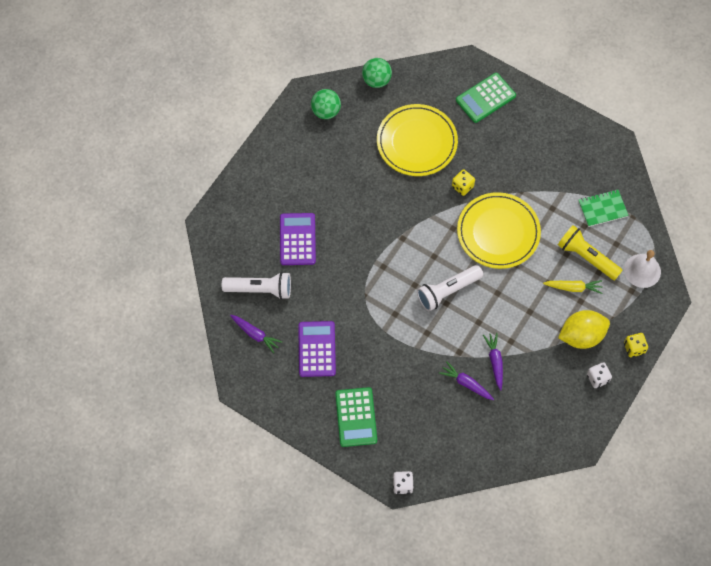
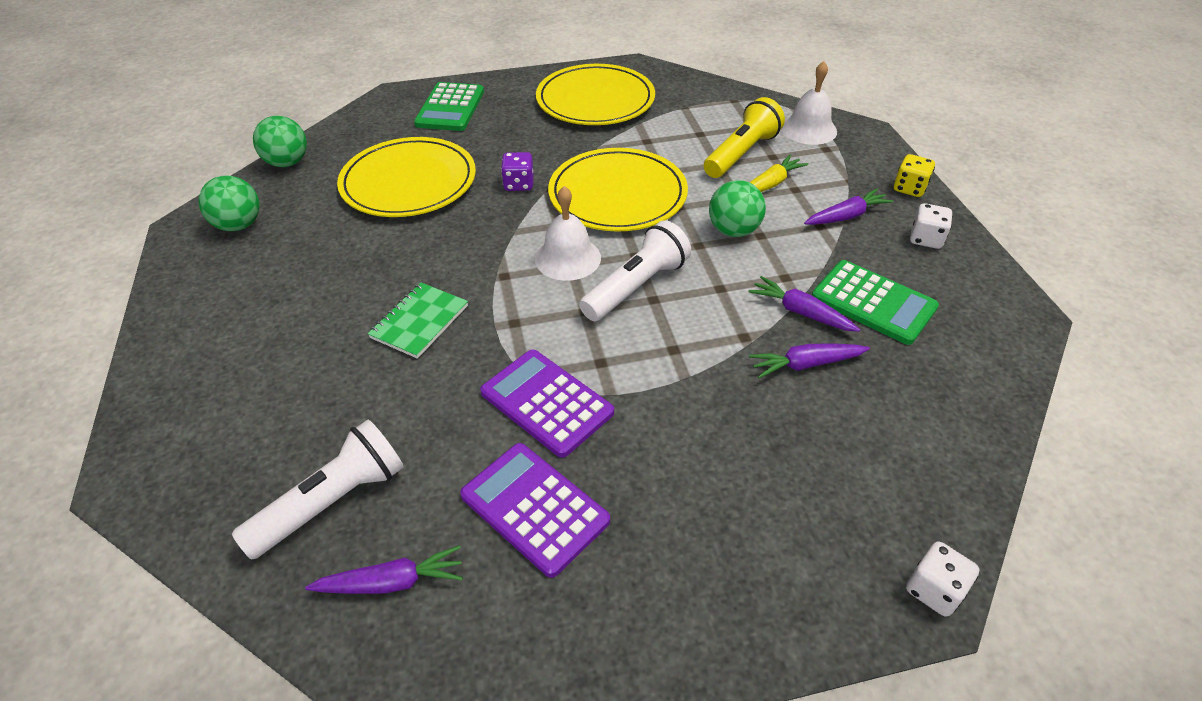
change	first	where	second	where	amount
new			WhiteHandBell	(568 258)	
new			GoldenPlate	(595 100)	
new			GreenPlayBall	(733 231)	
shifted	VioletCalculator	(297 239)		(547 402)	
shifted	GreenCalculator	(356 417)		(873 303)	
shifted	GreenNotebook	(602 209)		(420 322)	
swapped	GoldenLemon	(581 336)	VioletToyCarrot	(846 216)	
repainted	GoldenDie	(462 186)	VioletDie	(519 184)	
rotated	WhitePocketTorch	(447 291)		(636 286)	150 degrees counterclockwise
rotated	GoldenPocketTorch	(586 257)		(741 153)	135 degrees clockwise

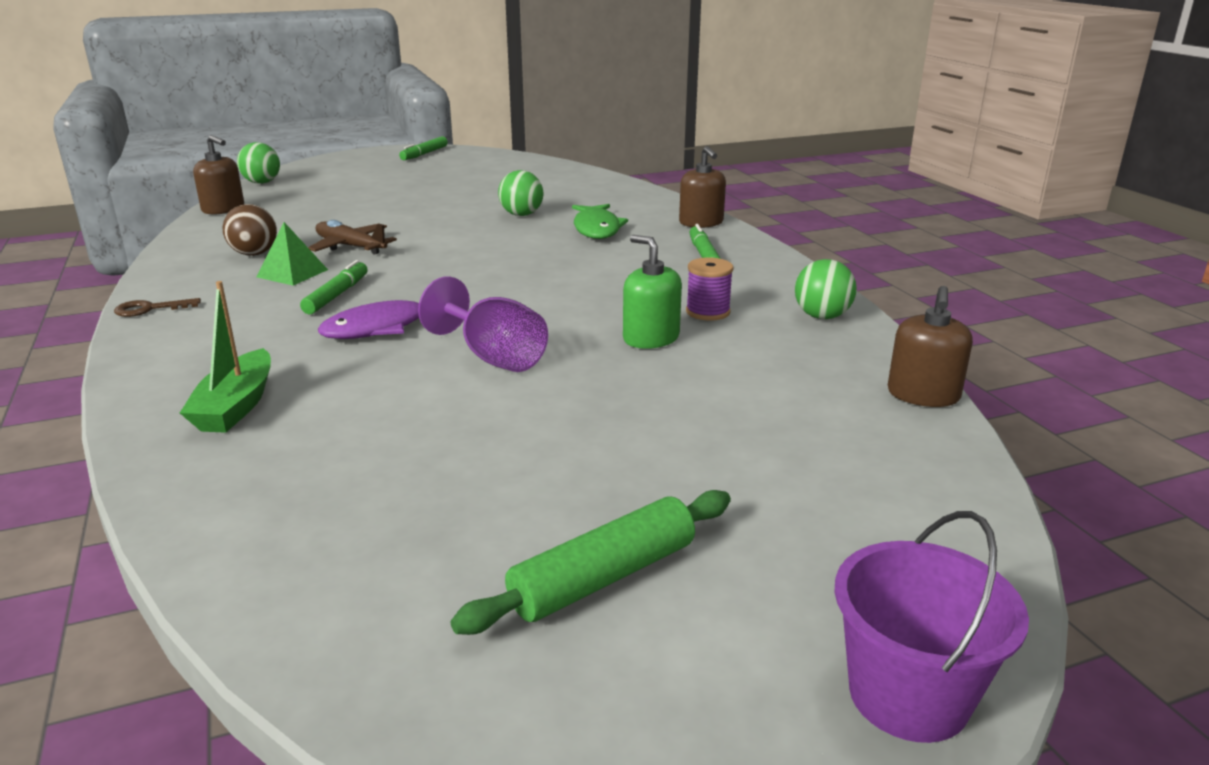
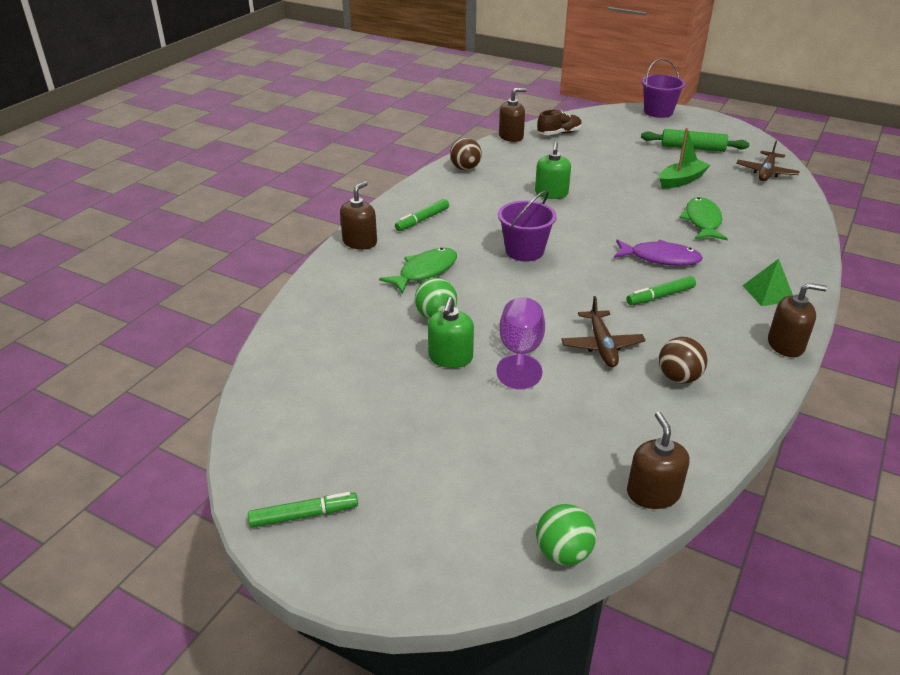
change	first	where	second	where	amount
gone	VioletBobbin	(708 312)			
new			GreenSoapPump	(450 357)	
new			VioletSandBucket	(524 251)	
new			RussetShoe	(559 133)	
new			GreenFish	(702 221)	
new			RussetAeroplane	(766 172)	
shifted	GreenToyBoat	(236 406)		(681 180)	
shifted	GreenSolidPyramid	(292 273)		(768 293)	
shifted	VioletChalice	(493 357)		(520 352)	
swapped	RussetDoorKey	(149 309)	RussetSoapPump	(786 345)	
repainted	GreenPlayBall	(822 316)	RussetPlayBall	(465 168)	

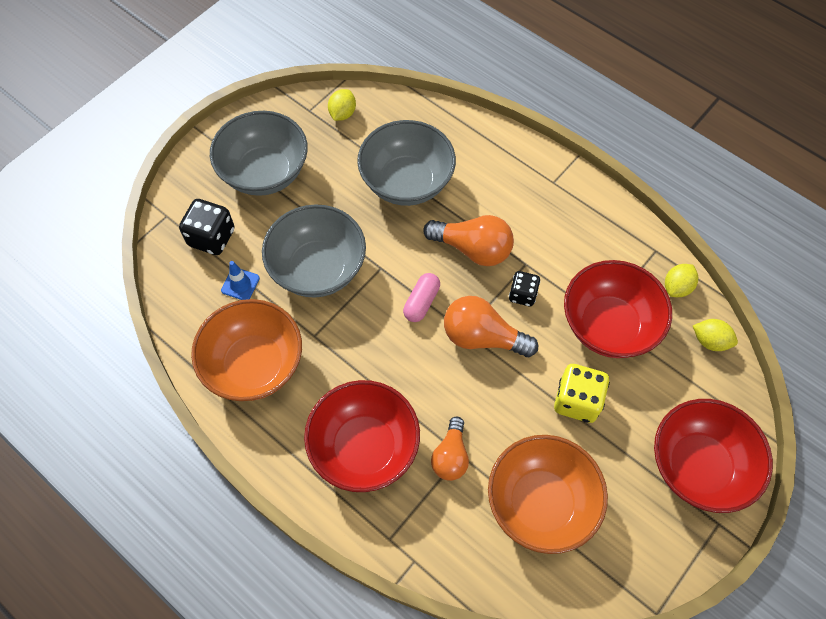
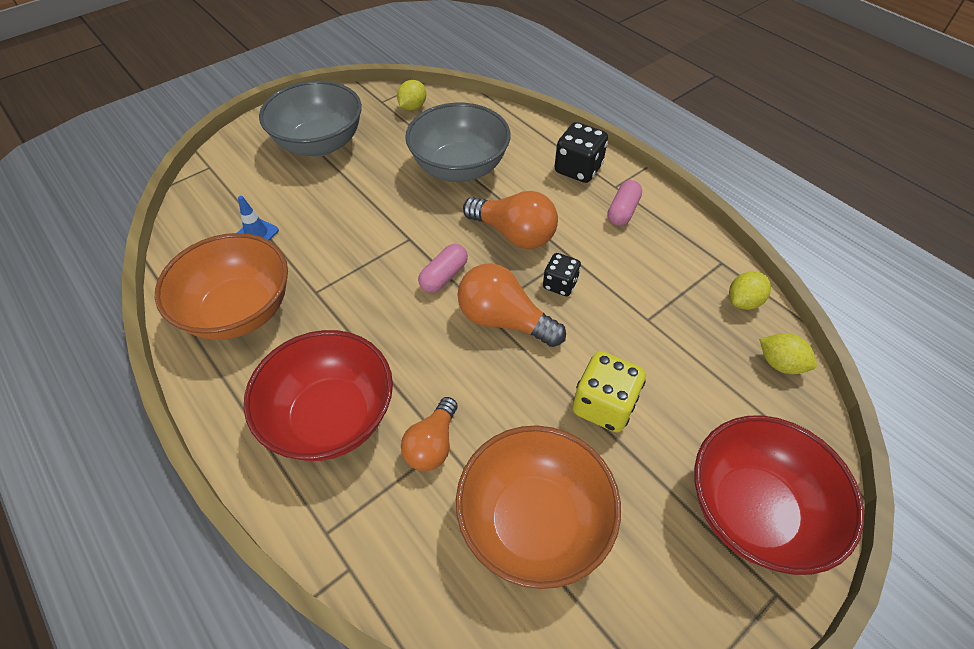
change	first	where	second	where	amount
gone	GreyBowl	(318 268)			
gone	RedBowl	(608 325)			
new			RosyPillShape	(622 211)	
shifted	BlackDie	(211 237)		(578 169)	

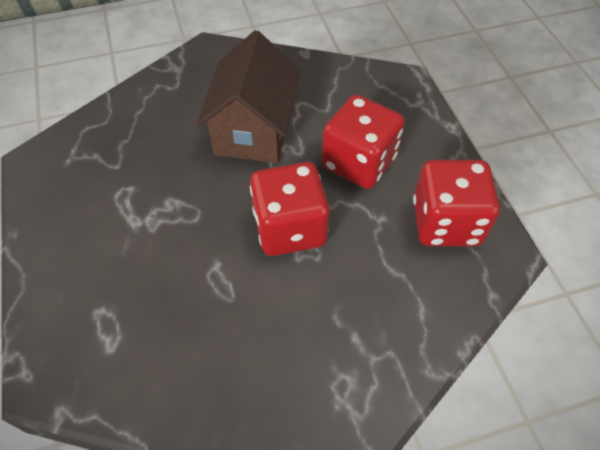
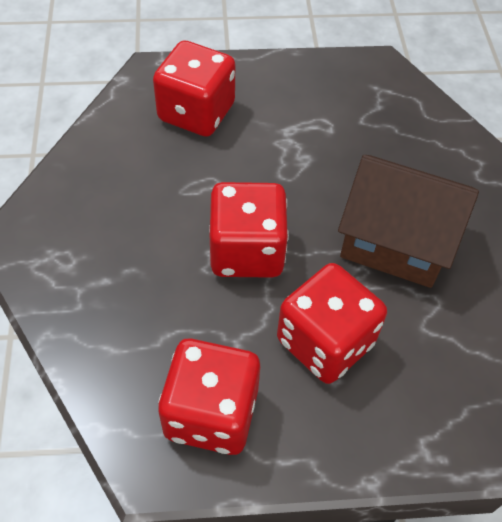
change	first	where	second	where	amount
new			RedDie	(196 113)	

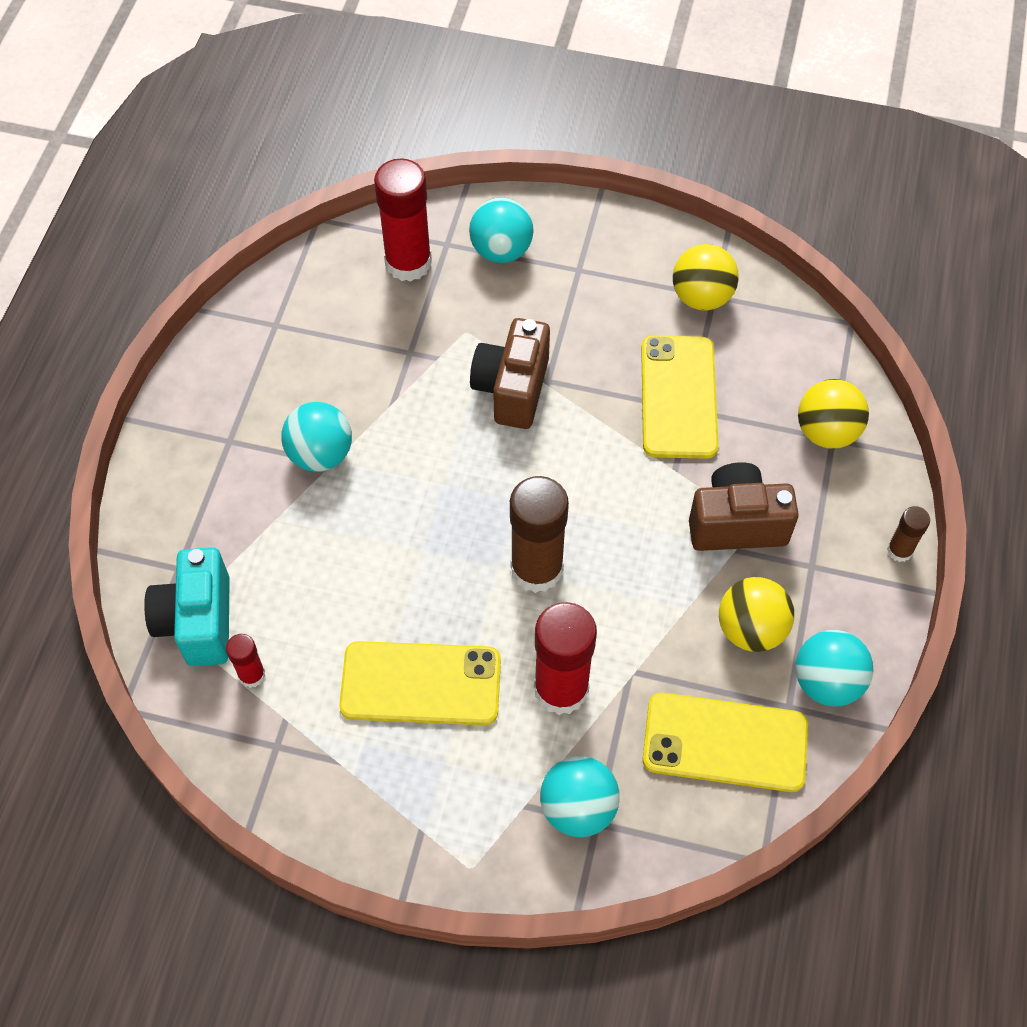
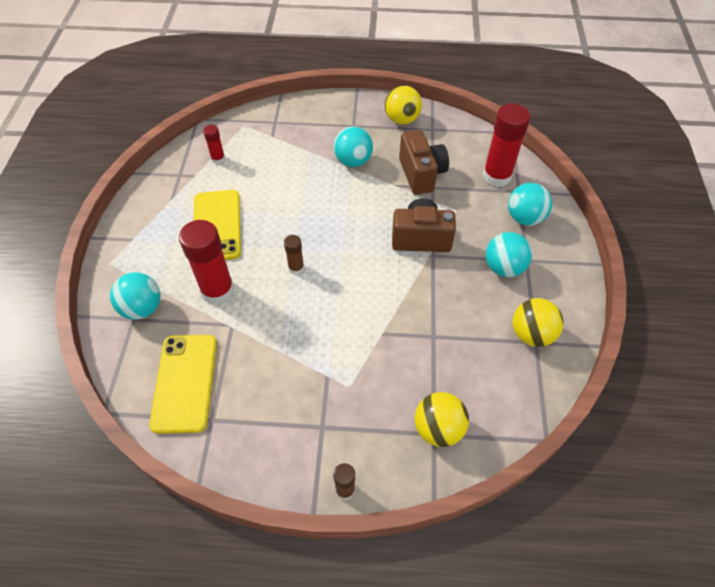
change	first	where	second	where	amount
gone	AquaCompactCamera	(198 621)			
gone	GoldenPhone	(678 397)			
shifted	RussetCompactCamera	(736 524)		(421 174)	
shifted	GoldenPlayBall	(750 629)		(402 119)	
shifted	AquaPlayBall	(826 682)		(504 268)	
scaled	RussetGlueStick	(536 569)		(296 268)	x0.49

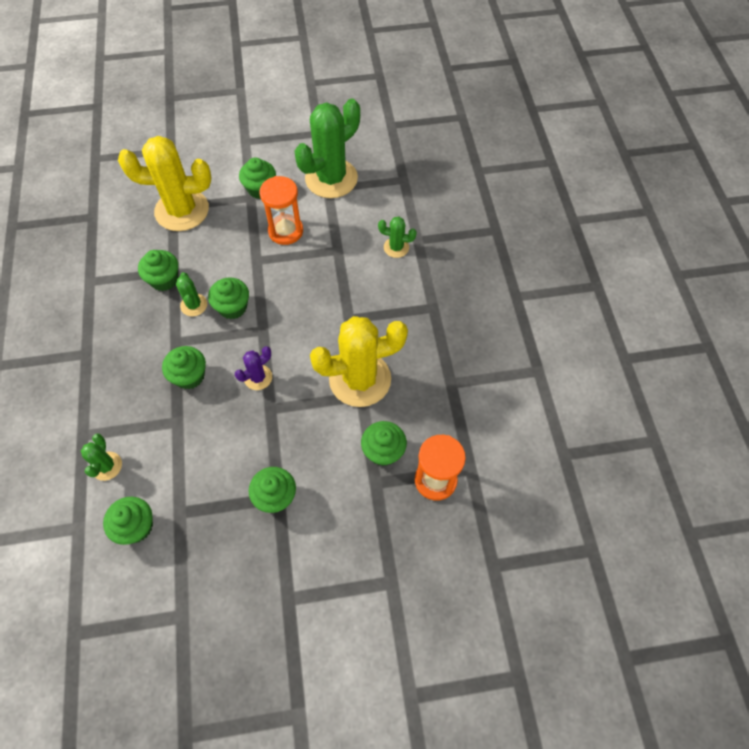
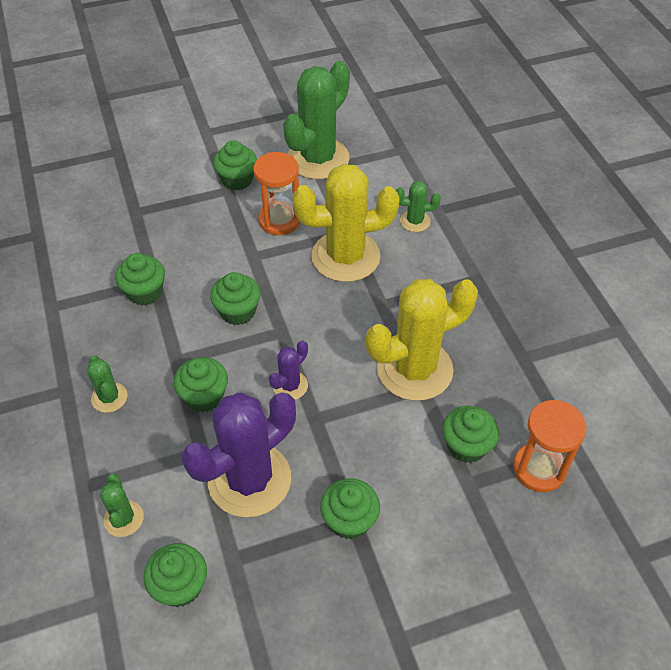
change	first	where	second	where	amount
new			VioletSaguaroCactus	(249 479)	
shifted	GoldenSaguaroCactus	(182 210)		(345 256)	
shifted	GreenSaguaroCactus	(194 305)		(109 397)	

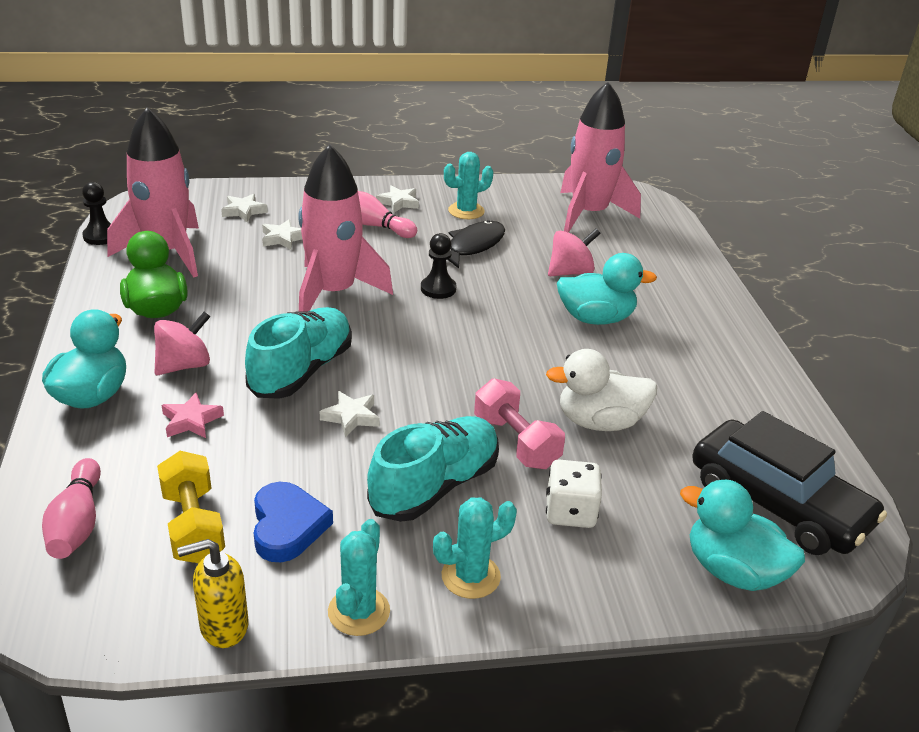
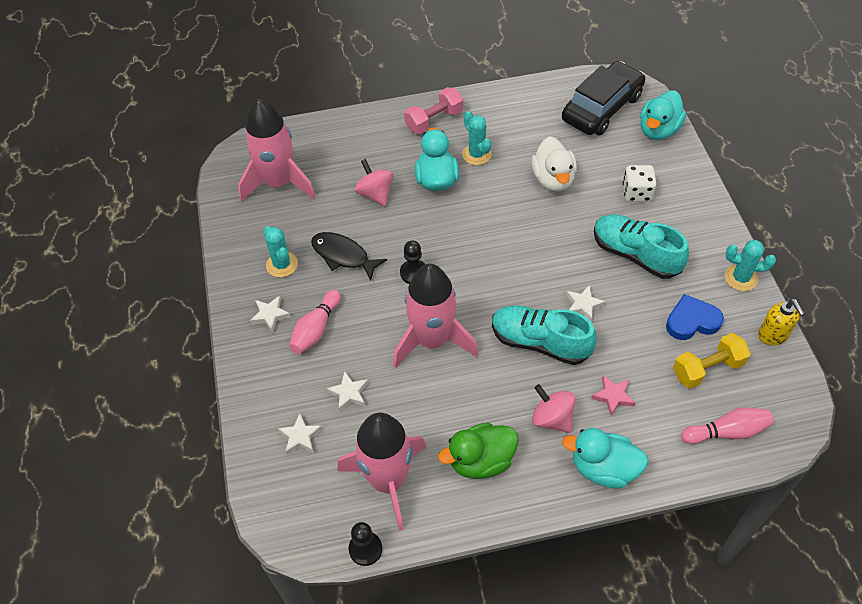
change	first	where	second	where	amount
shifted	AquaSaguaroCactus	(470 576)		(476 154)	
shifted	RosyHandWeight	(516 442)		(434 120)	

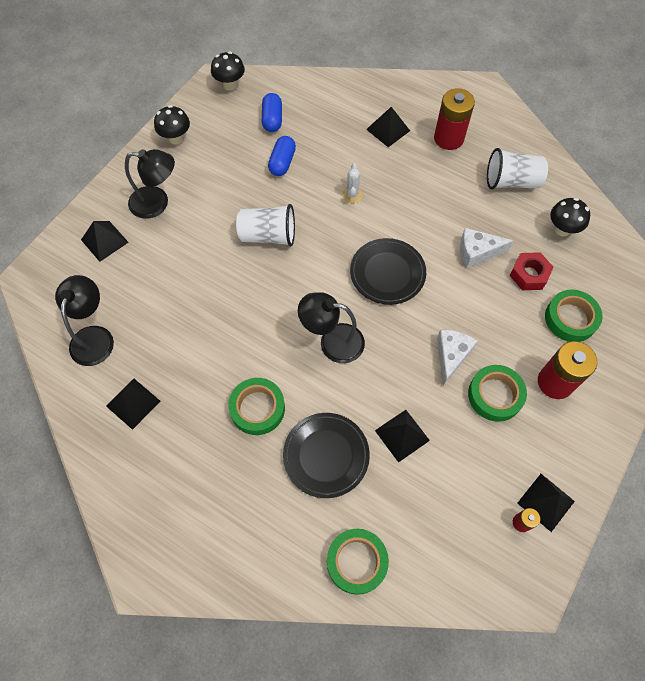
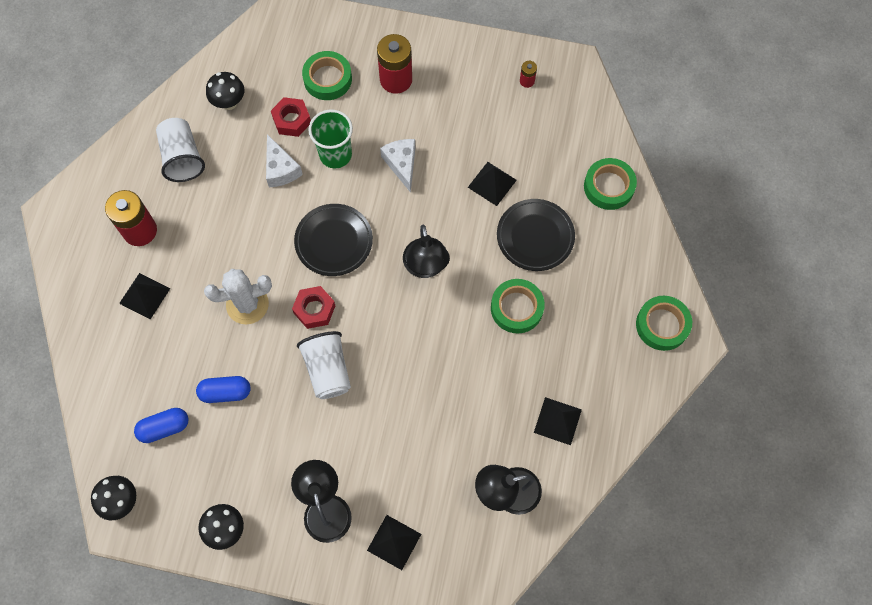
change	first	where	second	where	amount
gone	BlackSolidPyramid	(546 502)			
new			RedHexNut	(314 309)	
new			GreenBeaker	(335 154)	
shifted	GreenStickyTape	(495 395)		(662 325)	
rotated	WhitePieceOfCheese	(451 356)		(402 164)	75 degrees clockwise
scaled	WhiteSaguaroCactus	(352 194)		(247 304)	x1.84

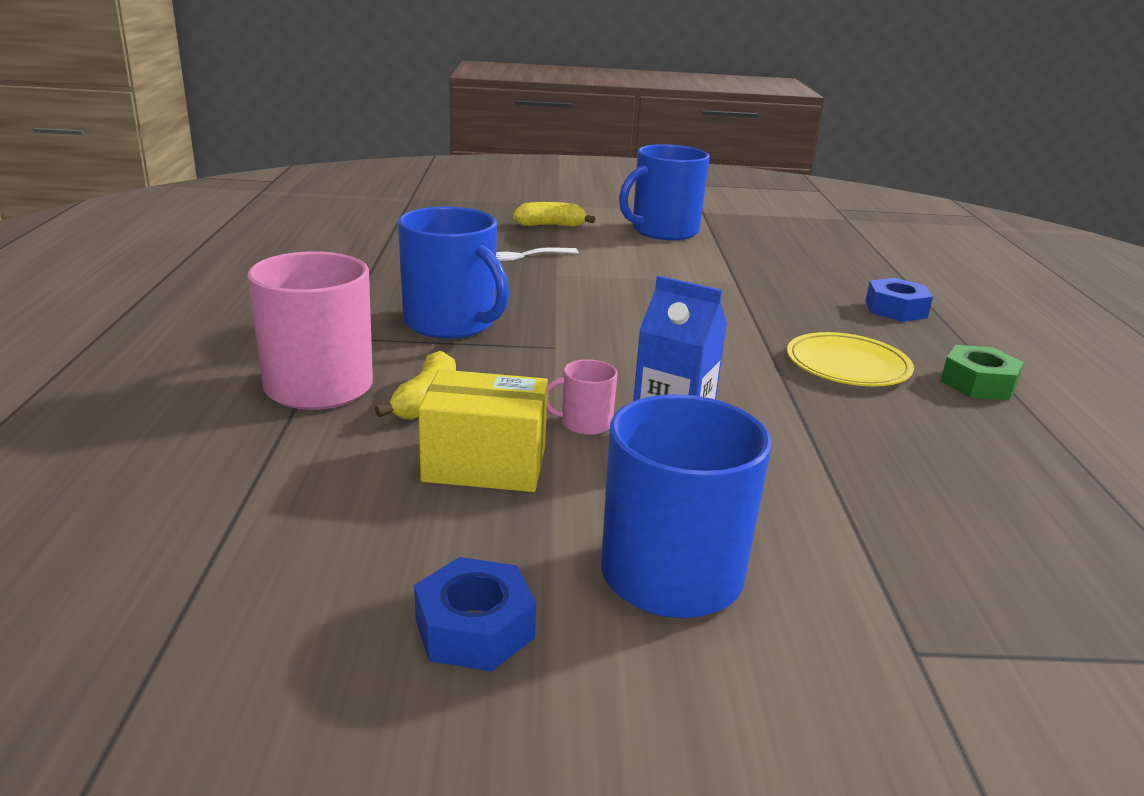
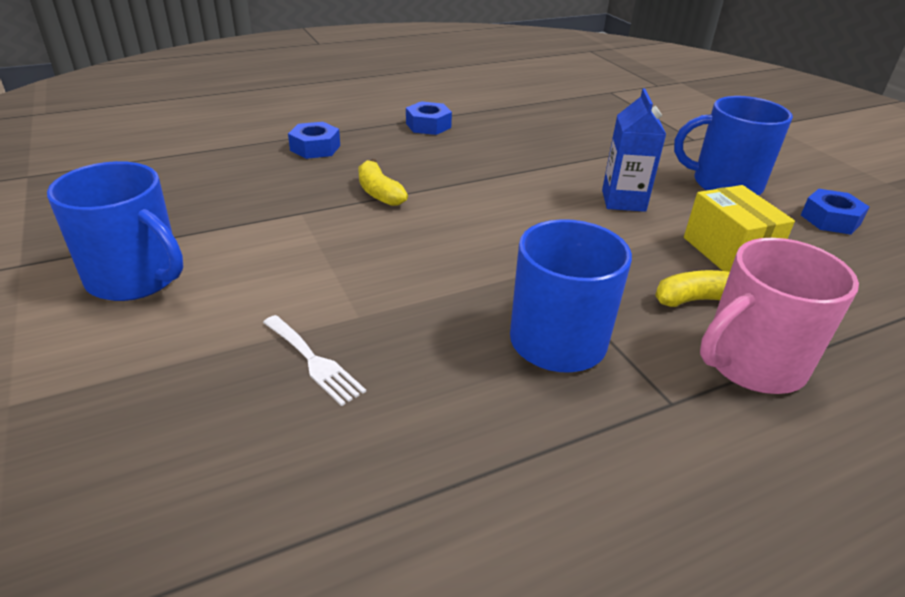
change	first	where	second	where	amount
gone	RosyTeaMug	(584 423)			
gone	GoldenPlate	(847 365)			
shifted	GoldenBananaFruit	(550 225)		(379 193)	
repainted	GreenHexNut	(978 384)	RoyalBlueHexNut	(428 125)	

